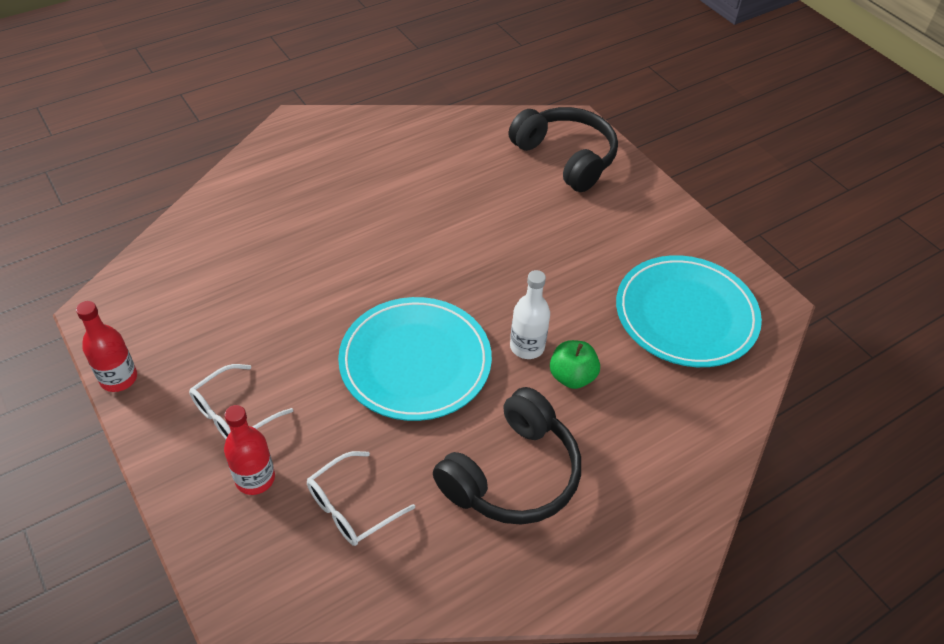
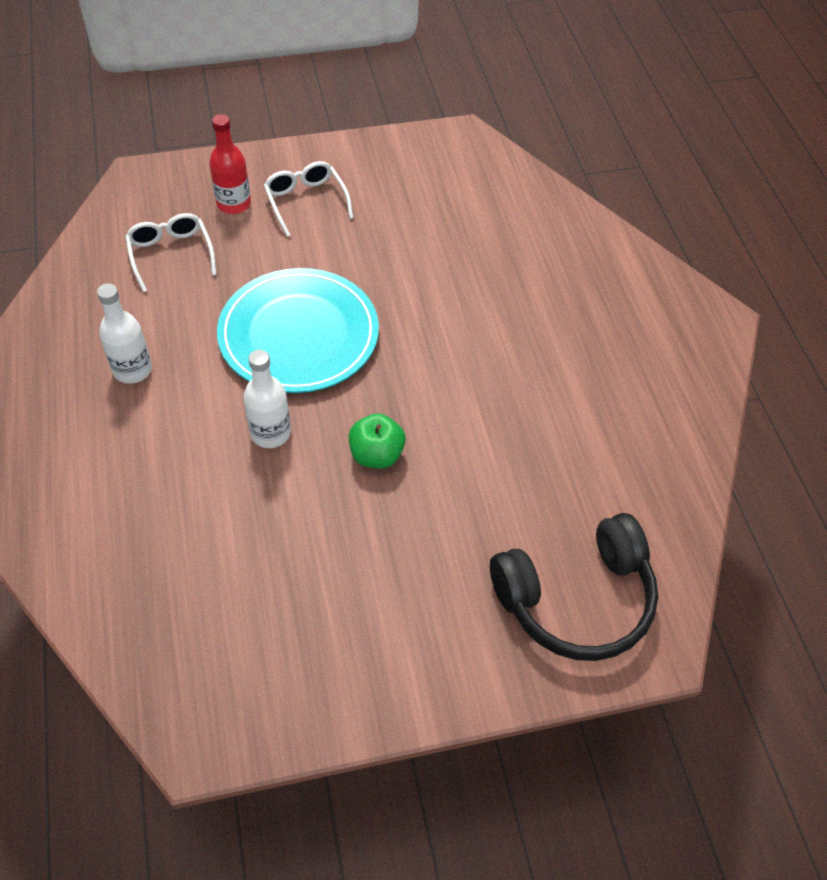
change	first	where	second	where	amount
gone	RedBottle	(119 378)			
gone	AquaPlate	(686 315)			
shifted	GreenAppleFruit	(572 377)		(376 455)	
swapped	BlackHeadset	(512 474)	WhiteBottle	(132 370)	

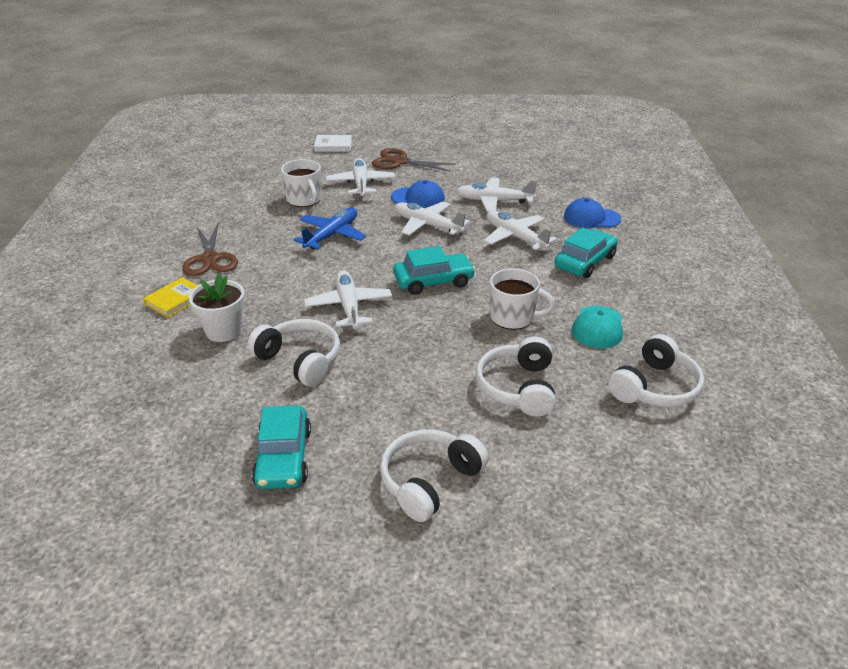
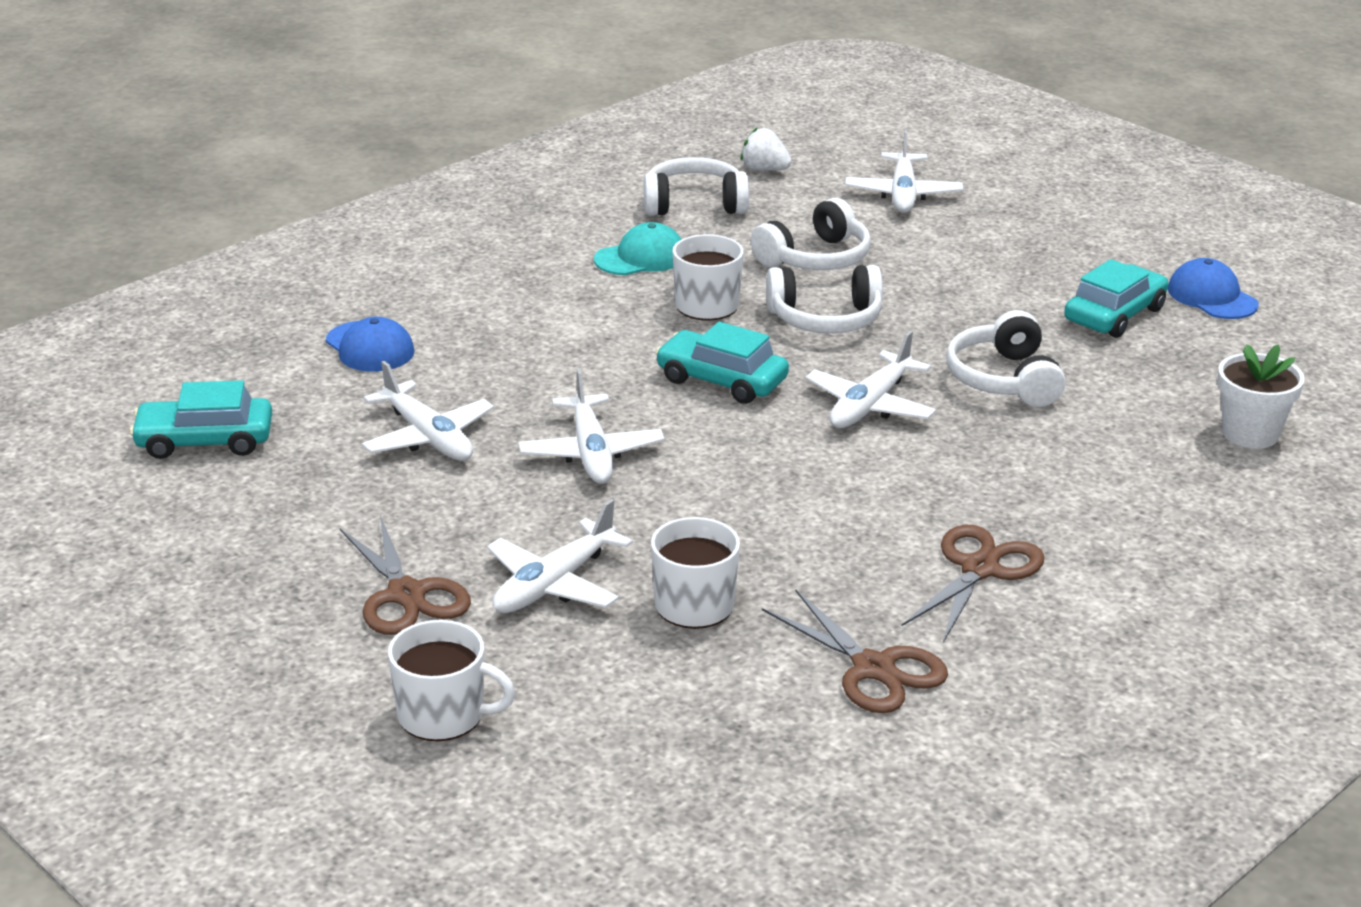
change	first	where	second	where	amount
gone	GoldenBook	(175 300)			
gone	RoyalBlueAeroplane	(331 235)			
new			WhiteToyStrawberry	(764 170)	
new			RussetScissors	(873 668)	
shifted	WhitePlantPot	(223 331)		(1250 434)	
shifted	WhiteHeadset	(429 481)		(825 319)	
shifted	RoyalBlueBaseballCap	(418 198)		(1212 297)	
shifted	WhiteAeroplane	(515 237)		(903 194)	
shifted	AquaCar	(585 262)		(205 441)	
swapped	WhiteBook	(333 146)	WhiteTeaMug	(443 715)	

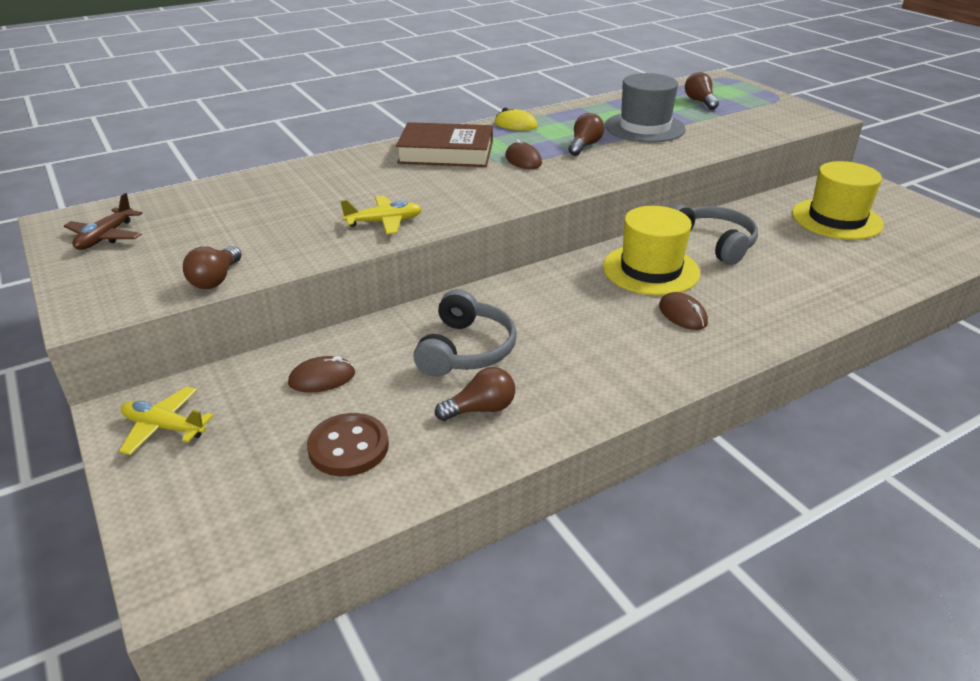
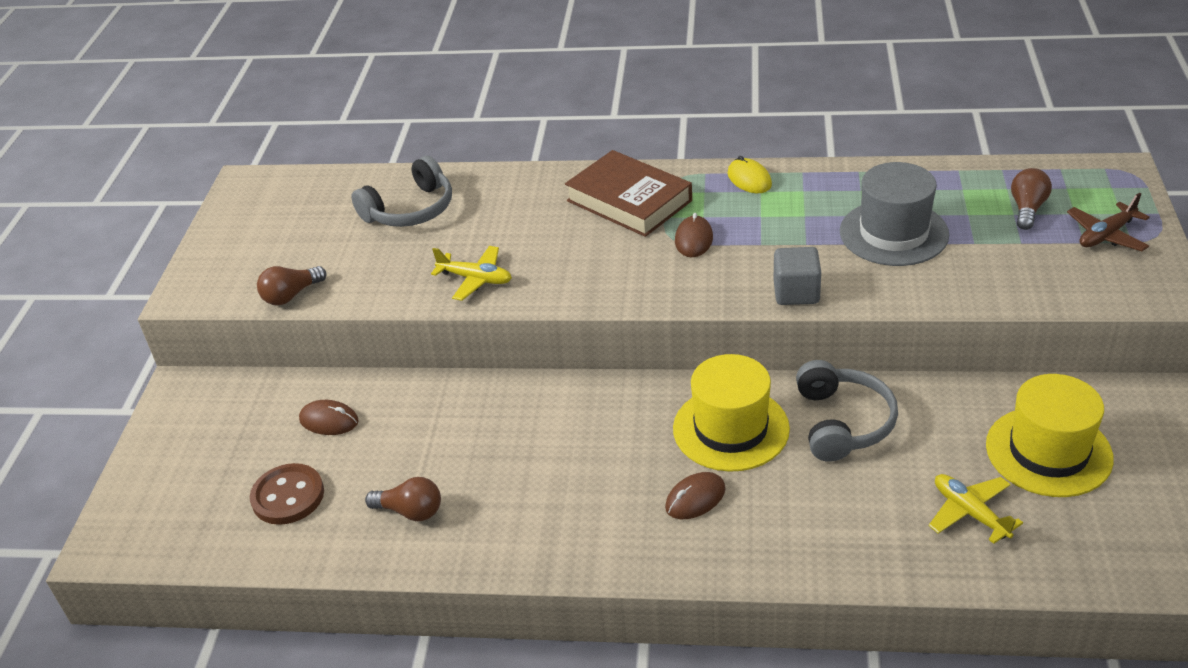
change	first	where	second	where	amount
gone	RussetLightbulb	(584 146)			
new			GreySolidCube	(796 292)	
shifted	RussetAeroplane	(106 237)		(1106 235)	
shifted	GoldenAeroplane	(164 427)		(970 513)	
shifted	GreyHeadset	(465 350)		(410 210)	
rotated	RussetPcMouse	(682 314)		(695 498)	45 degrees clockwise

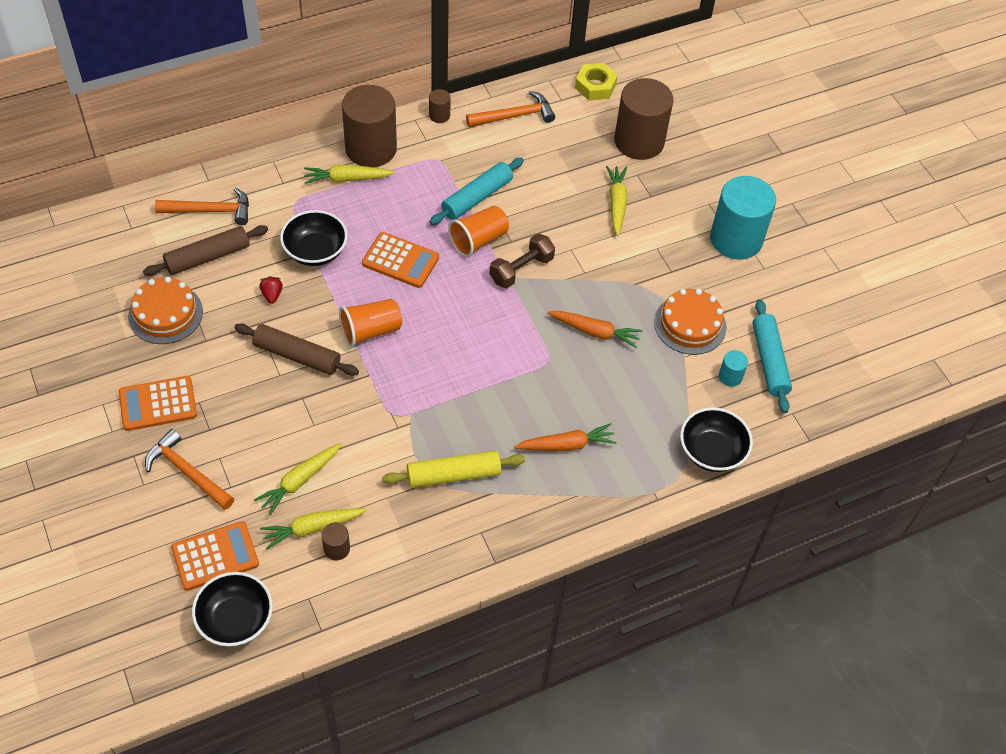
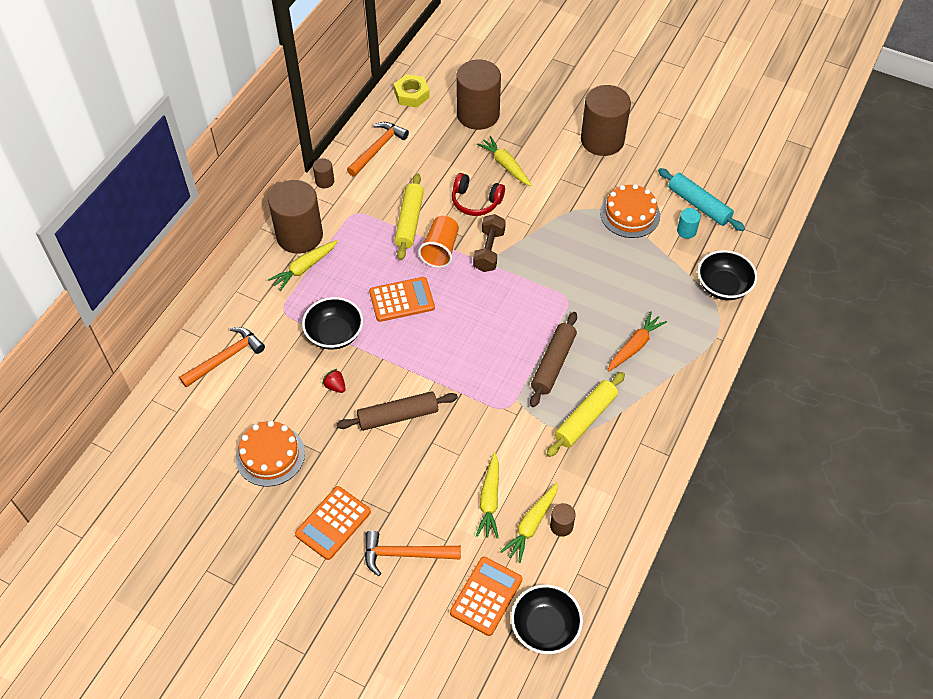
change	first	where	second	where	amount
gone	BrightOrangeBeaker	(370 331)			
gone	BrightOrangeToyCarrot	(595 332)			
new			RedHeadset	(476 201)	
shifted	RussetDoughRoller	(207 257)		(553 363)	
repainted	AquaDoughRoller	(477 198)	GoldenDoughRoller	(409 221)	
repainted	AquaSolidCylinder	(736 239)	RussetSolidCylinder	(602 140)	

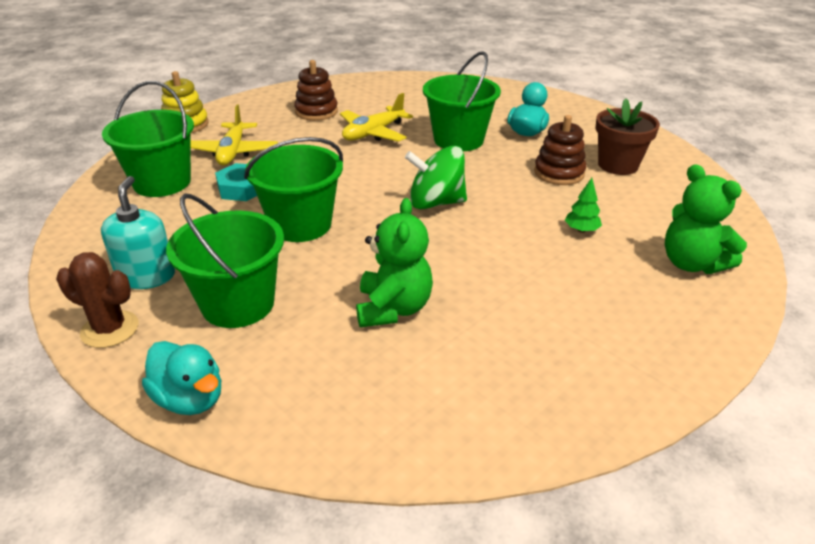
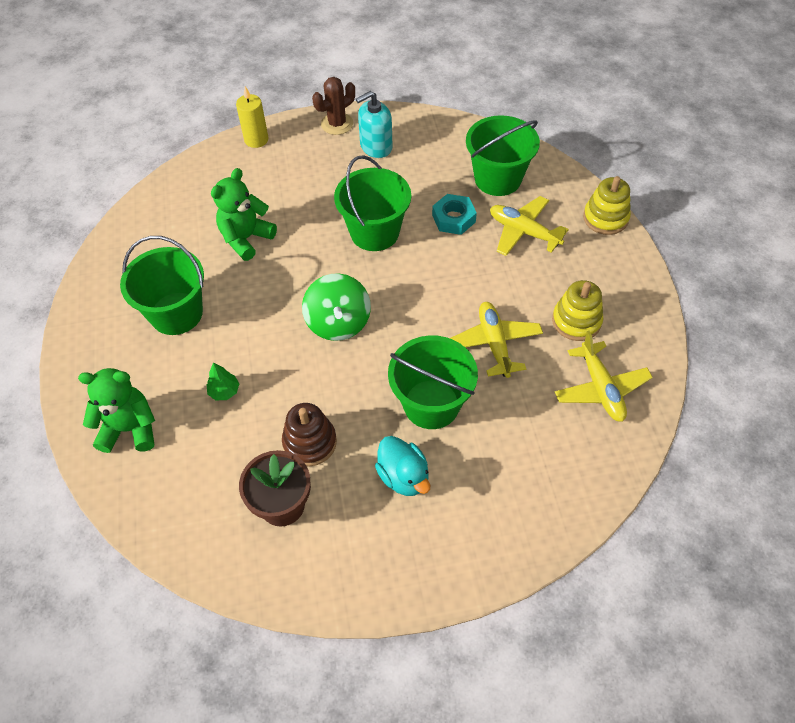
change	first	where	second	where	amount
new			GoldenAeroplane	(600 388)	
shifted	GreenSandBucket	(238 304)		(176 313)	
swapped	AquaRubberDuck	(190 399)	GoldenCandle	(256 140)	
repainted	RussetStackingRings	(316 112)	GoldenStackingRings	(576 321)	
rotated	AquaSoapPump	(146 276)		(376 146)	120 degrees clockwise
rotated	GreenStuffedBear	(393 308)		(246 238)	90 degrees clockwise
rotated	GreenToyTop	(435 203)		(338 323)	135 degrees clockwise

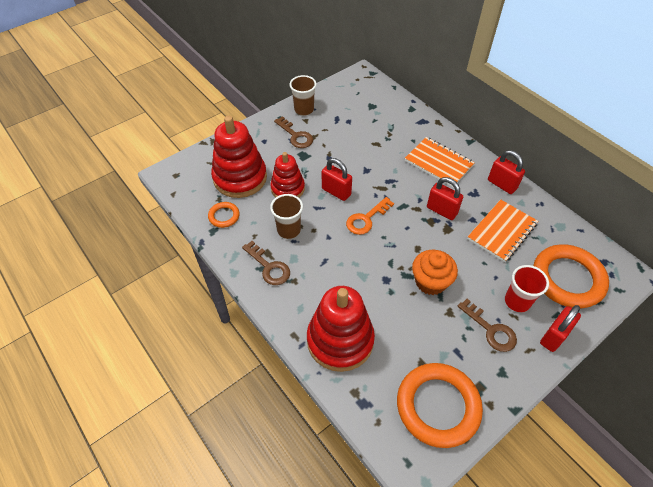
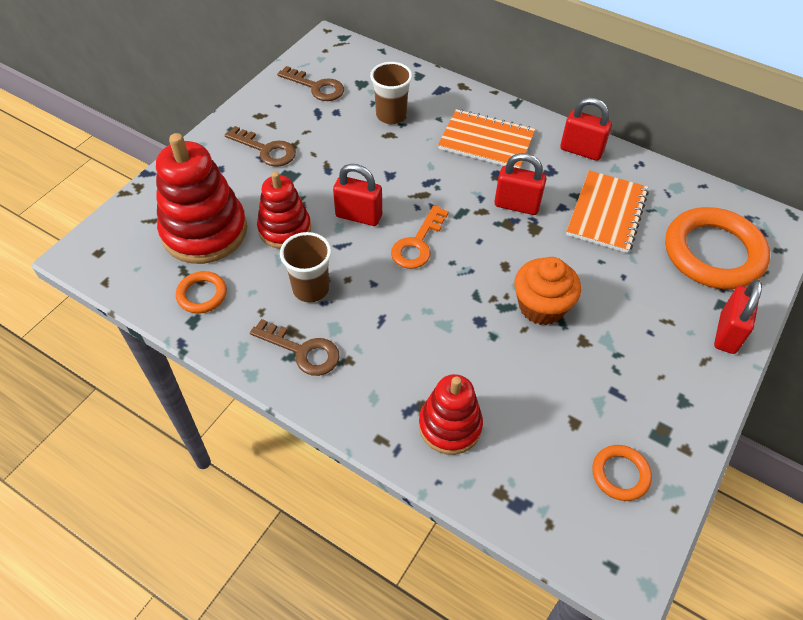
change	first	where	second	where	amount
gone	RedBeaker	(517 301)			
shifted	RussetBeaker	(304 110)		(391 115)	
shifted	RussetDoorKey	(490 330)		(316 87)	
scaled	RedStackingRings	(340 340)		(450 426)	x0.62
scaled	BrightOrangeTorus	(438 406)		(620 474)	x0.47

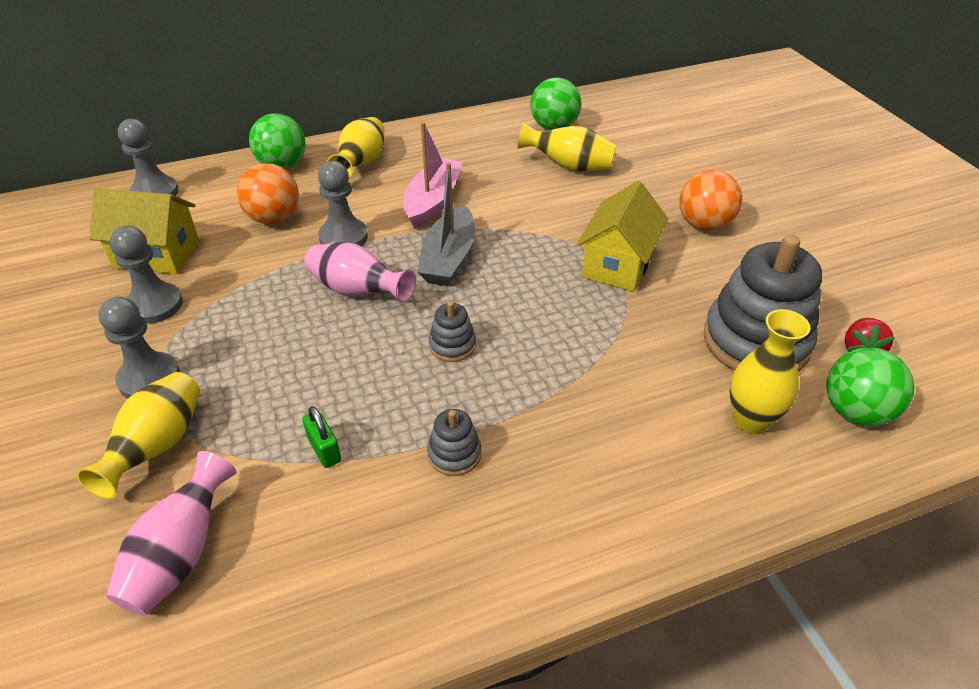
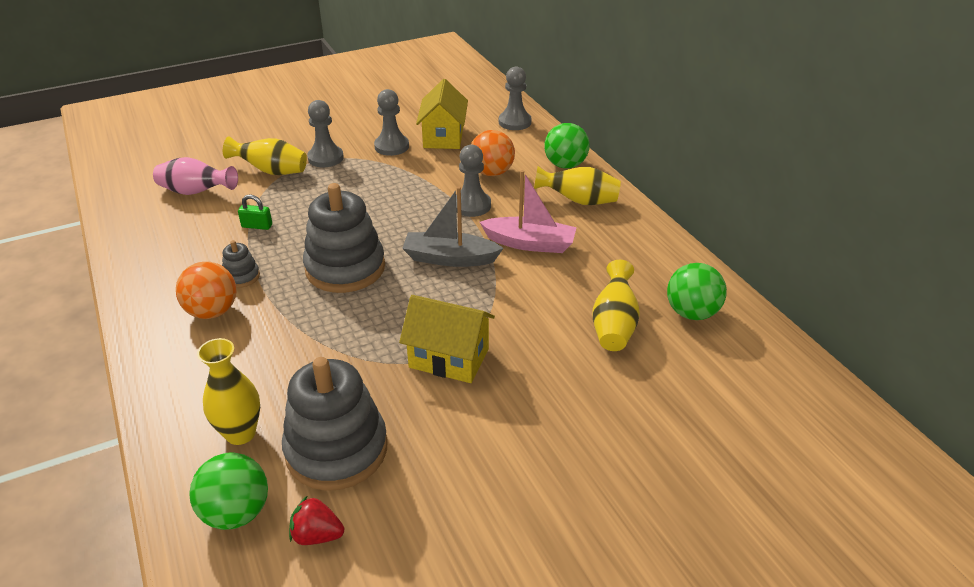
change	first	where	second	where	amount
gone	RosyTallVase	(357 291)			
shifted	BrightOrangePlayBall	(704 225)		(212 311)	
rotated	GreenLock	(324 449)		(257 226)	45 degrees clockwise
scaled	GreyStackingRings	(452 345)		(345 268)	x2.24

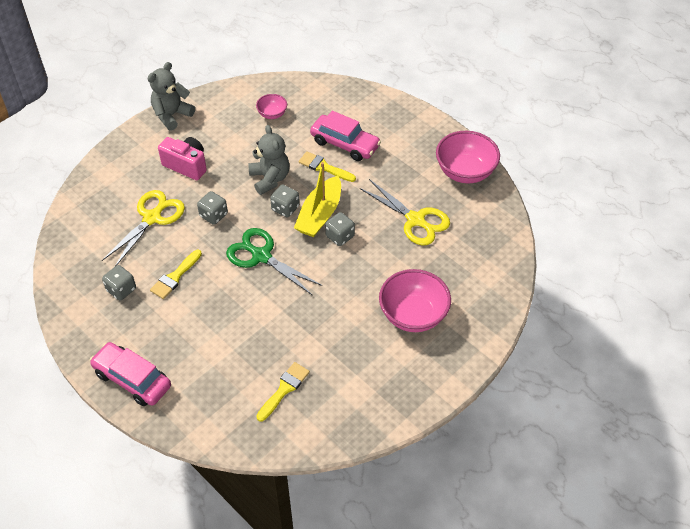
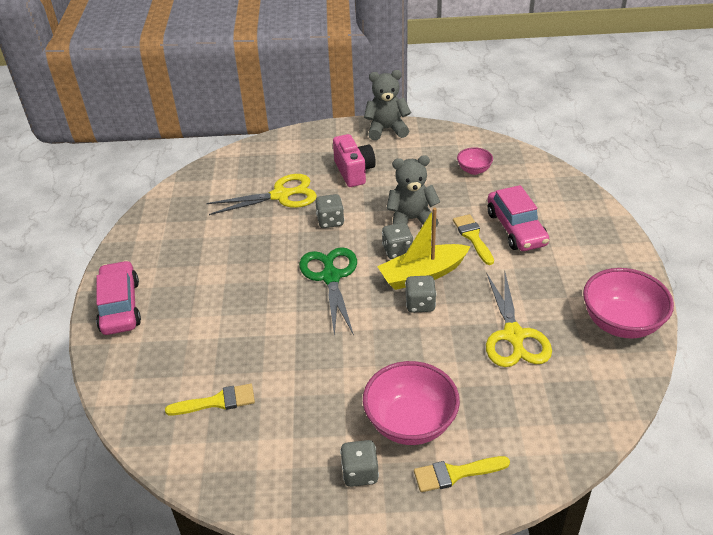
change	first	where	second	where	amount
shifted	GreyDie	(121 290)		(360 473)	
shifted	GoldenPaintBrush	(175 277)		(455 473)	
rotated	GreyStuffedBear	(270 179)		(411 219)	120 degrees counterclockwise

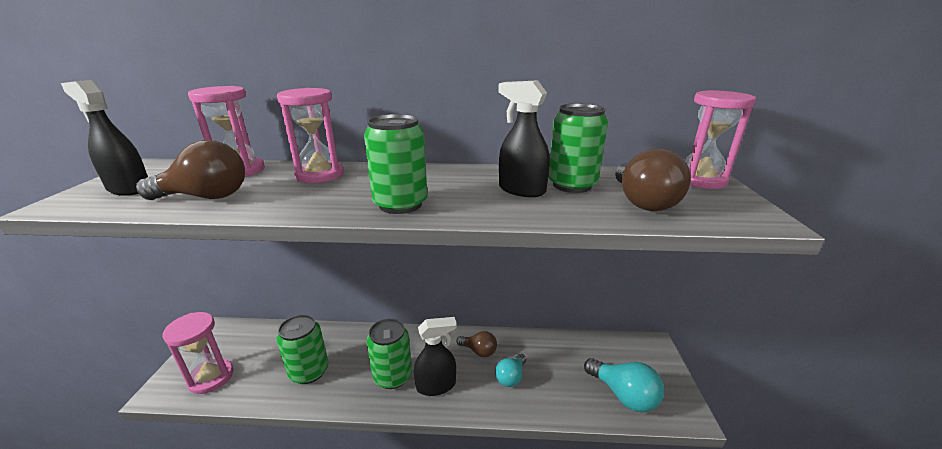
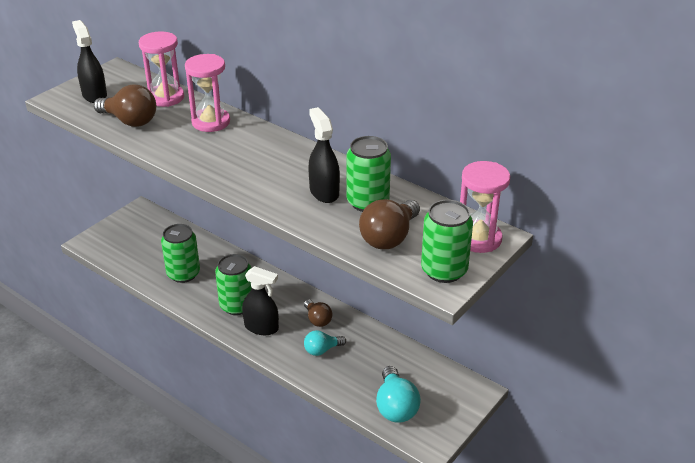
change	first	where	second	where	amount
gone	RosySandglass	(211 377)			
shifted	GreenCan	(400 204)		(444 270)	

